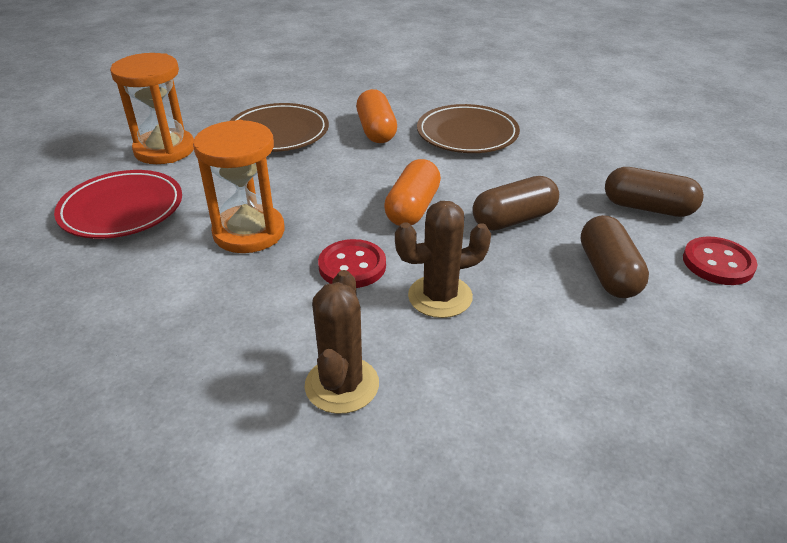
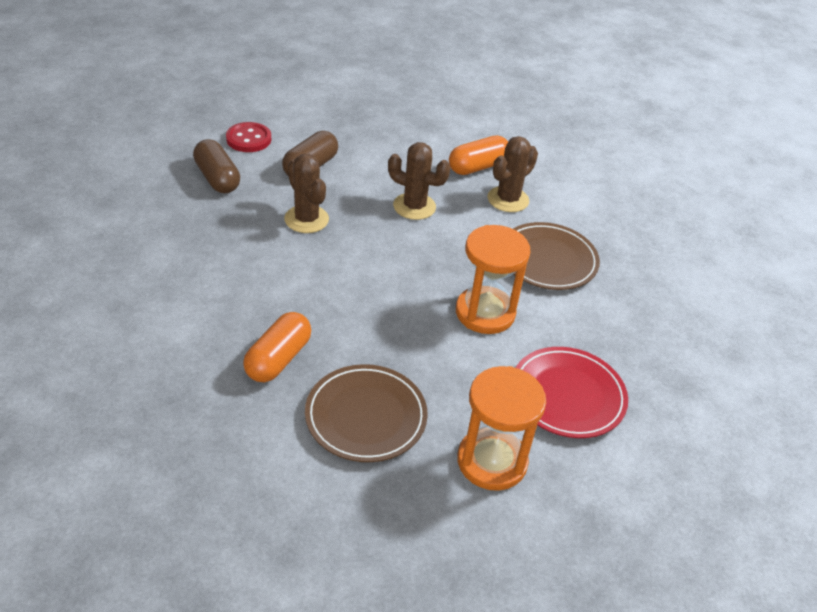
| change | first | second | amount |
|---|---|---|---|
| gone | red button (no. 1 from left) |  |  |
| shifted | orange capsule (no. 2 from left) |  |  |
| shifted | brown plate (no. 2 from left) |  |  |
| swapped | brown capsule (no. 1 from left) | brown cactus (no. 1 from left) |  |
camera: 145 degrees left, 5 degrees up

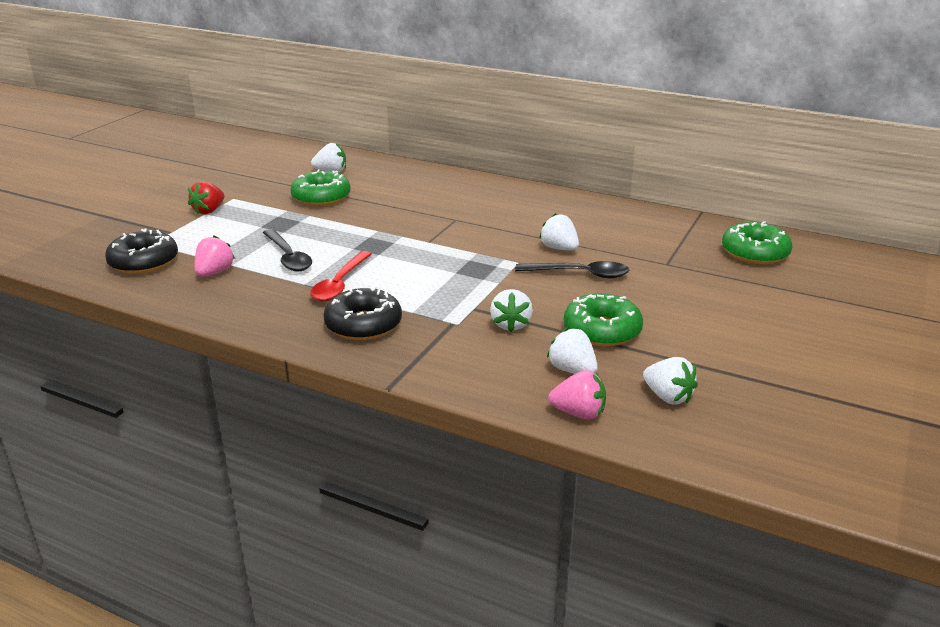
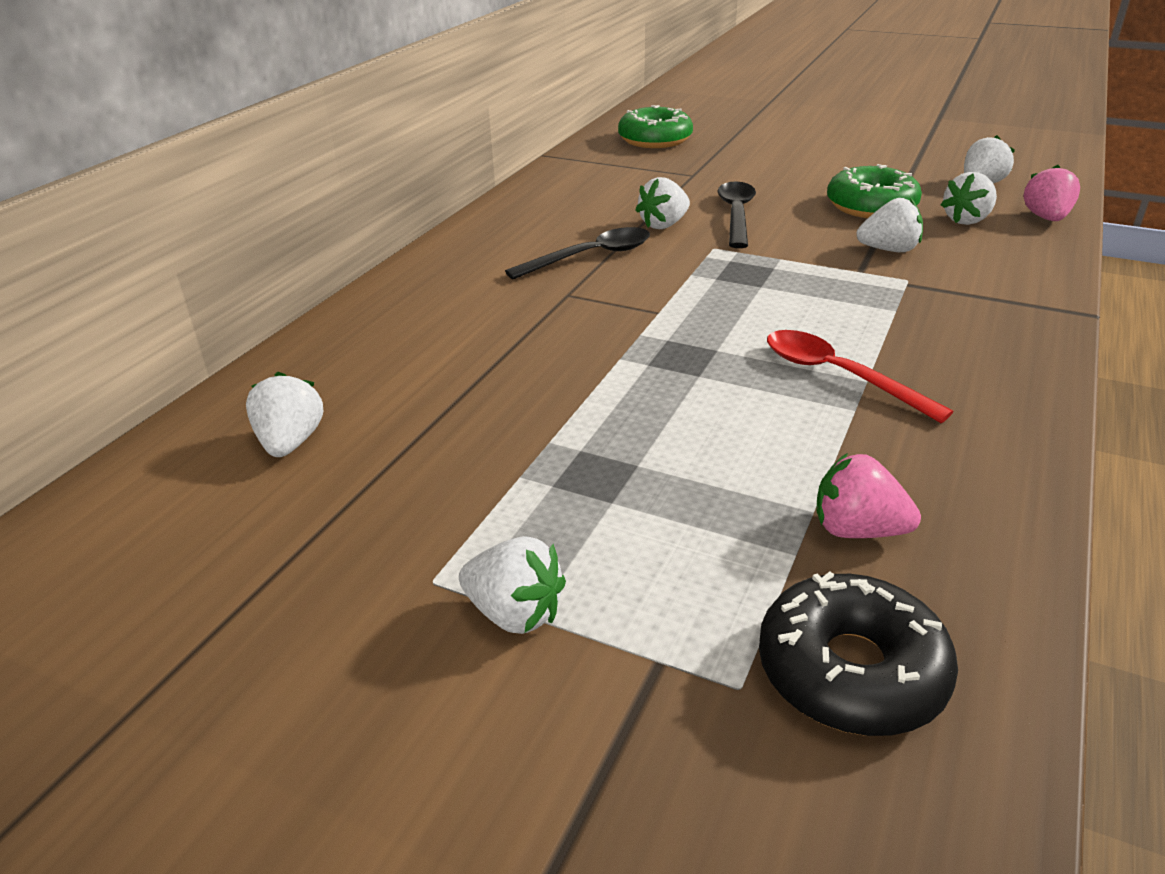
| change | first | second | amount |
|---|---|---|---|
| gone | green donut (no. 1 from left) |  |  |
| gone | black donut (no. 2 from left) |  |  |
| shifted | black spoon (no. 1 from left) |  |  |
| repainted | red strawberry | white strawberry (no. 2 from left) |  |
| rotated | red spoon |  | 150 degrees counterclockwise |
camera: 90 degrees left, 5 degrees up

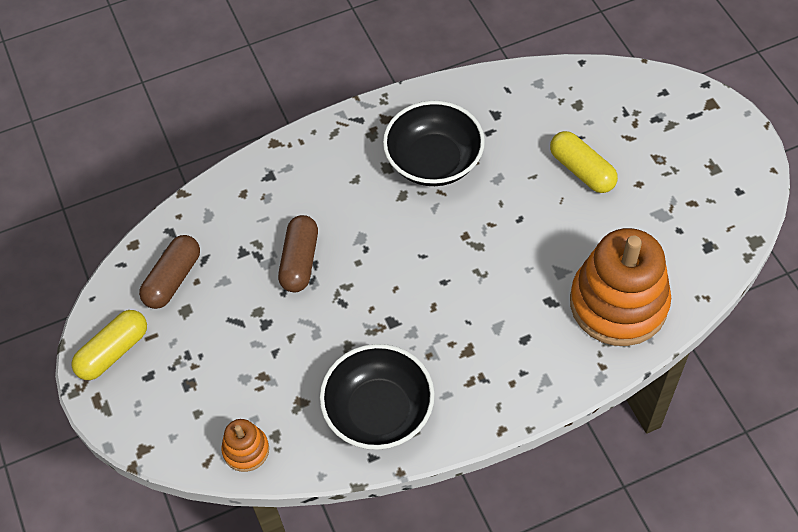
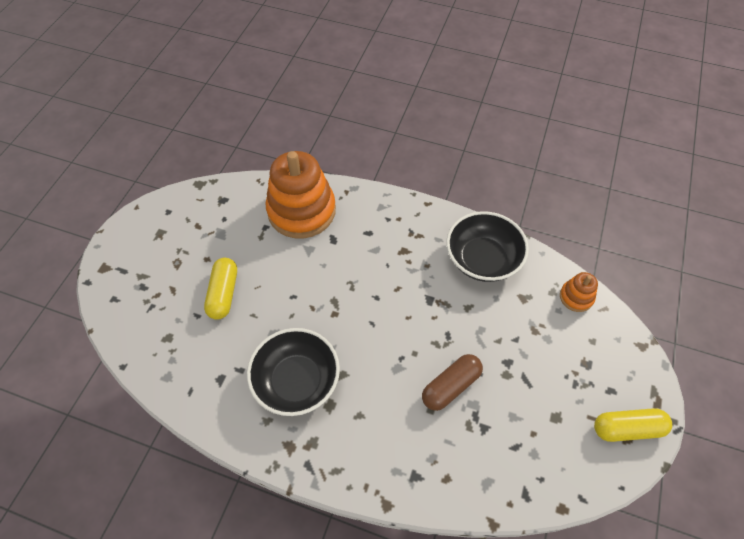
| change | first | second | amount |
|---|---|---|---|
| gone | brown capsule (no. 1 from left) |  |  |
camera: 140 degrees left, 0 degrees up

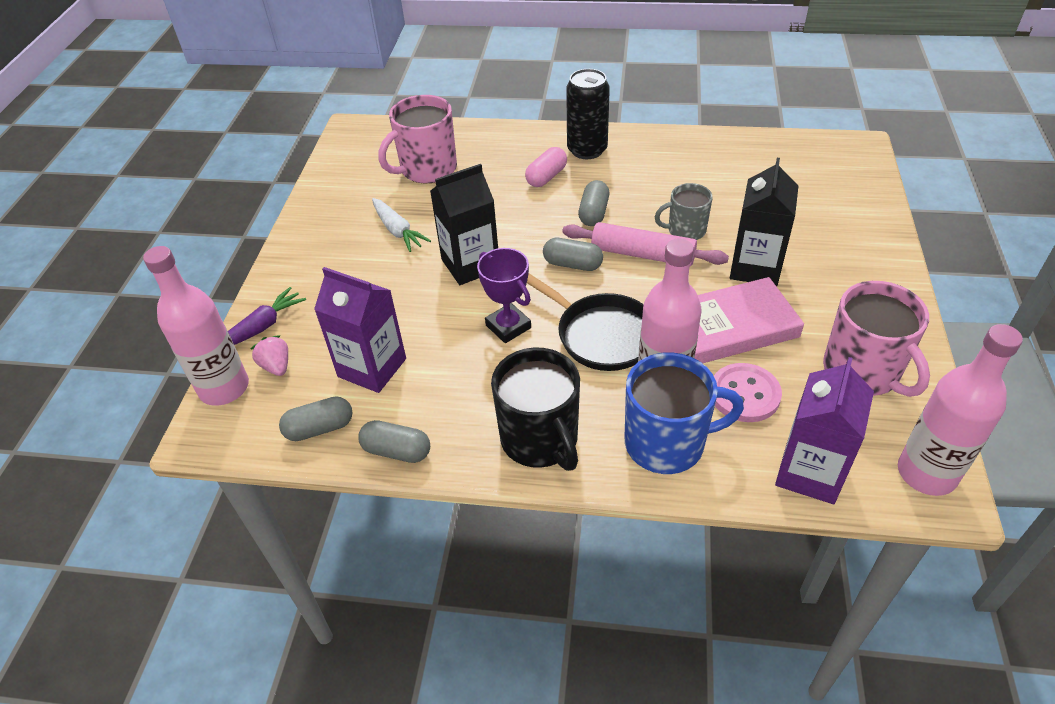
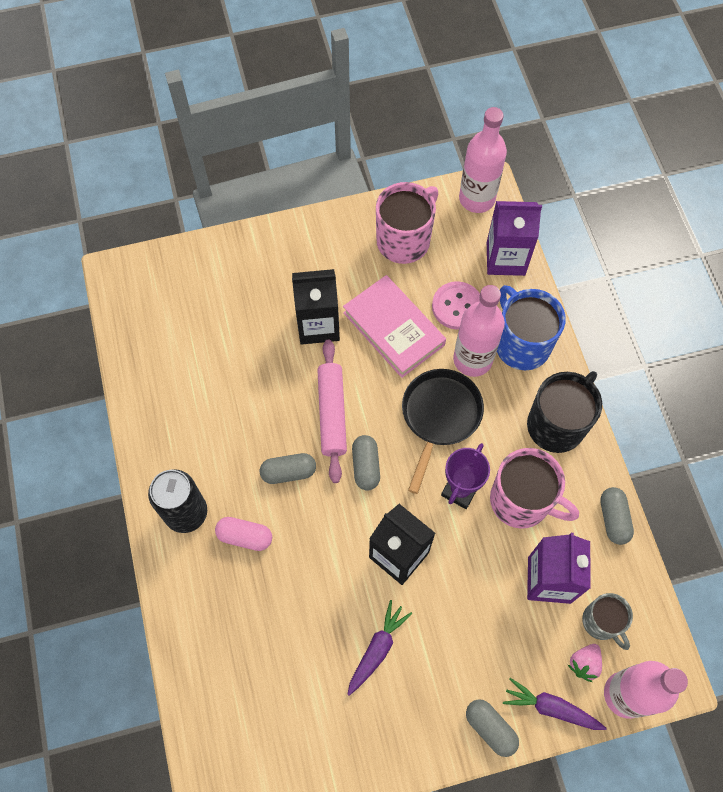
| change | first | second | amount |
|---|---|---|---|
| shifted | grey capsule (no. 1 from left in the first image) | grey capsule (no. 3 from left) |  |
| shifted | pink mug (no. 1 from left in the first image) | pink mug (no. 2 from left) |  |
| shifted | grey mug |  |  |
| repainted | white carrot | purple carrot (no. 1 from left) |  |
camera: 115 degrees left, 20 degrees up

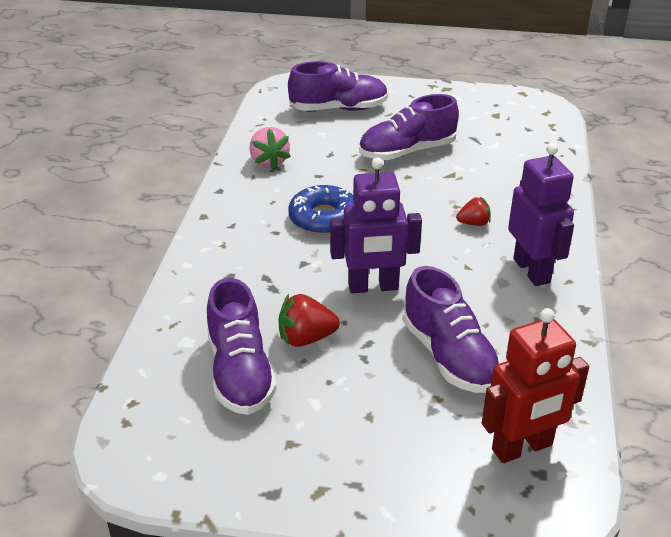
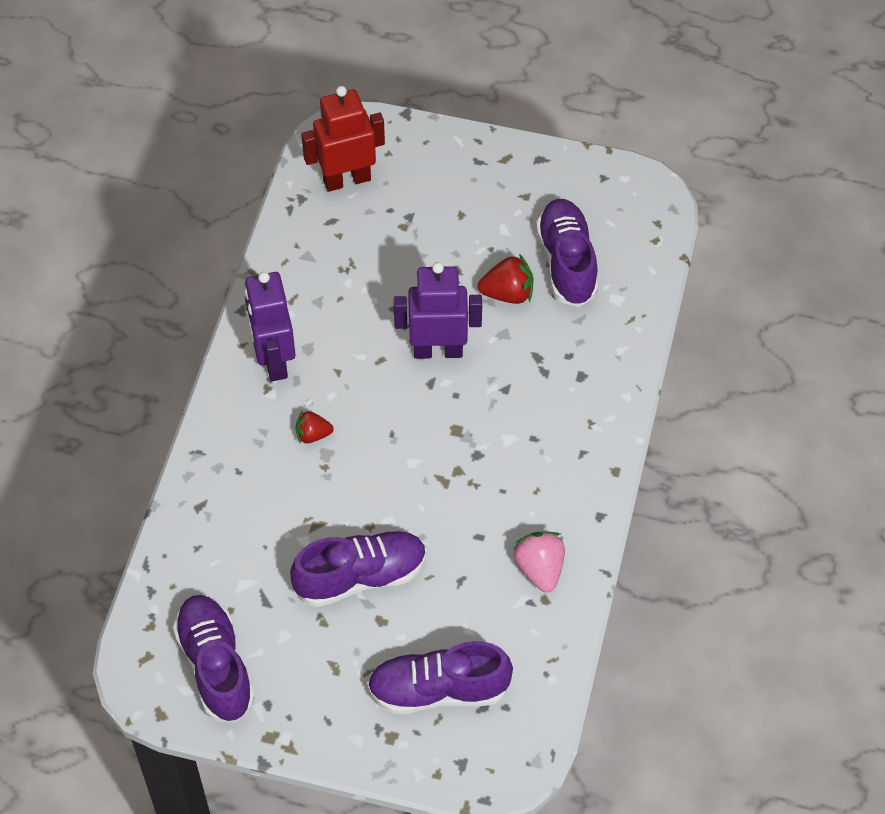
| change | first | second | amount |
|---|---|---|---|
| gone | blue donut |  |  |
| shifted | purple shoe (no. 4 from left in the first image) | purple shoe (no. 1 from left) |  |
camera: 175 degrees left, 20 degrees up

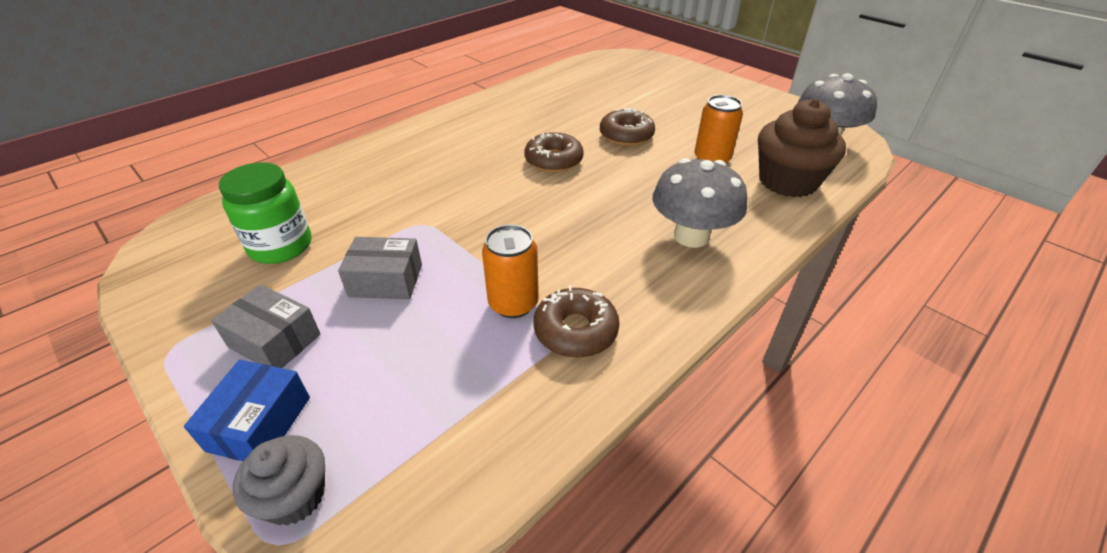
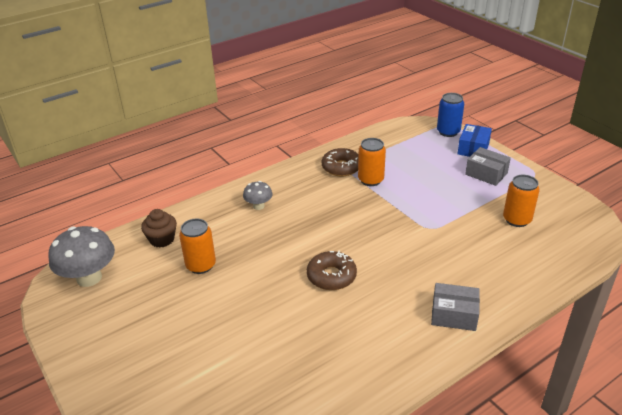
| change | first | second | amount |
|---|---|---|---|
| gone | brown donut (no. 3 from left) |  |  |
| shifted | grey box (no. 2 from left in the first image) | grey box (no. 1 from left) |  |
| swapped | green jar | orange can (no. 3 from left) |  |
| swapped | grey cupcake | blue can |  |
| scaled | grey mushroom (no. 1 from left in the first image) | grey mushroom (no. 2 from left) | x0.54 |
| scaled | brown cupcake |  | x0.58 |
camera: 170 degrees left, 5 degrees down

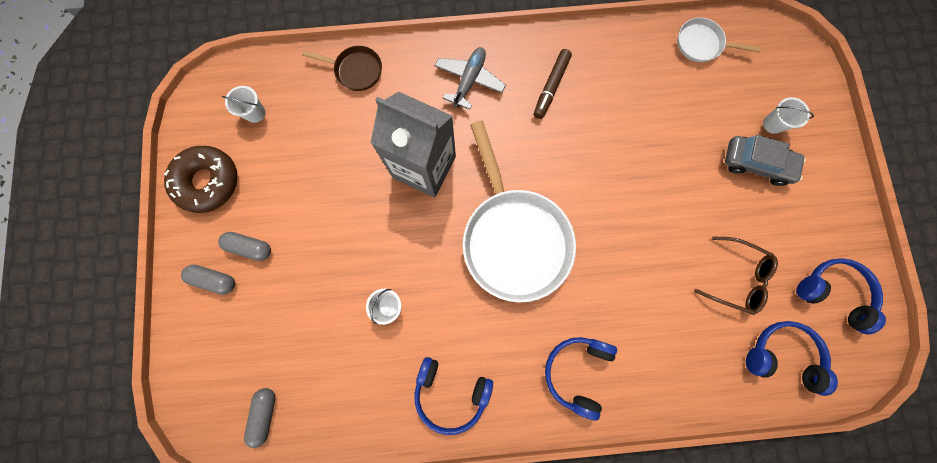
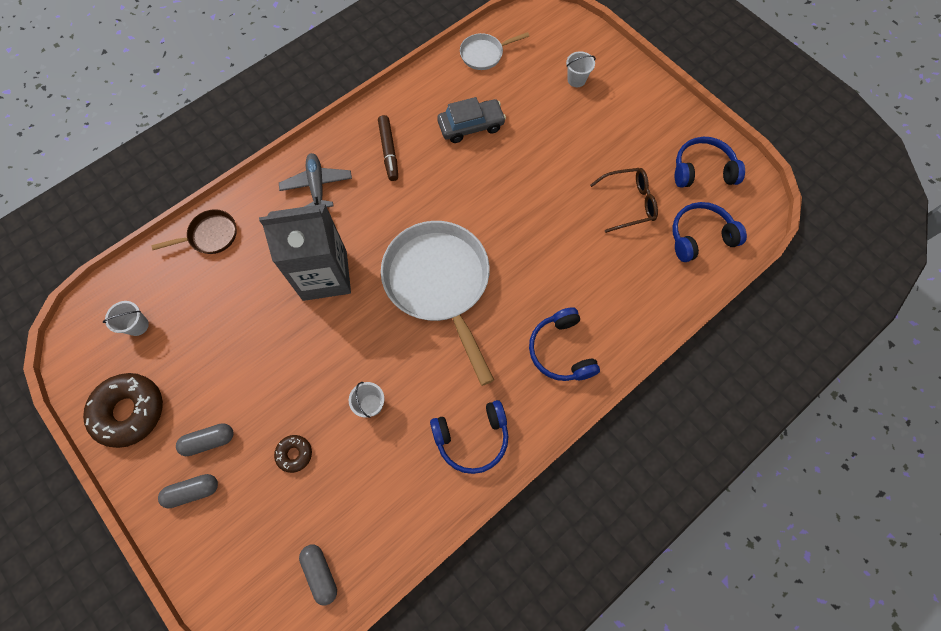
| change | first | second | amount |
|---|---|---|---|
| new |  | brown donut (no. 2 from left) |  |
| shifted | grey car |  |  |
| rotated | white pan (no. 1 from left) |  | 150 degrees counterclockwise |
camera: 35 degrees left, 10 degrees down

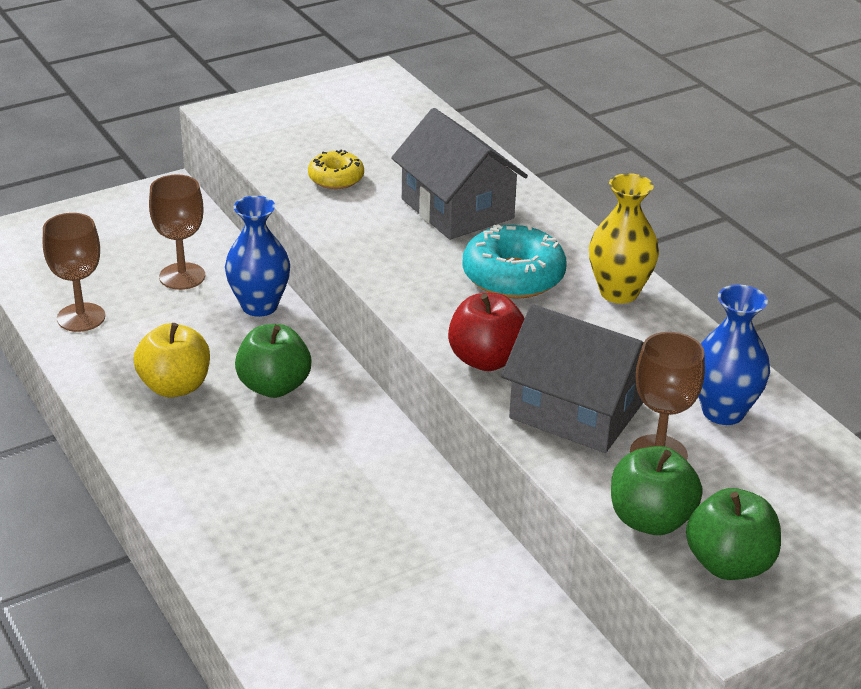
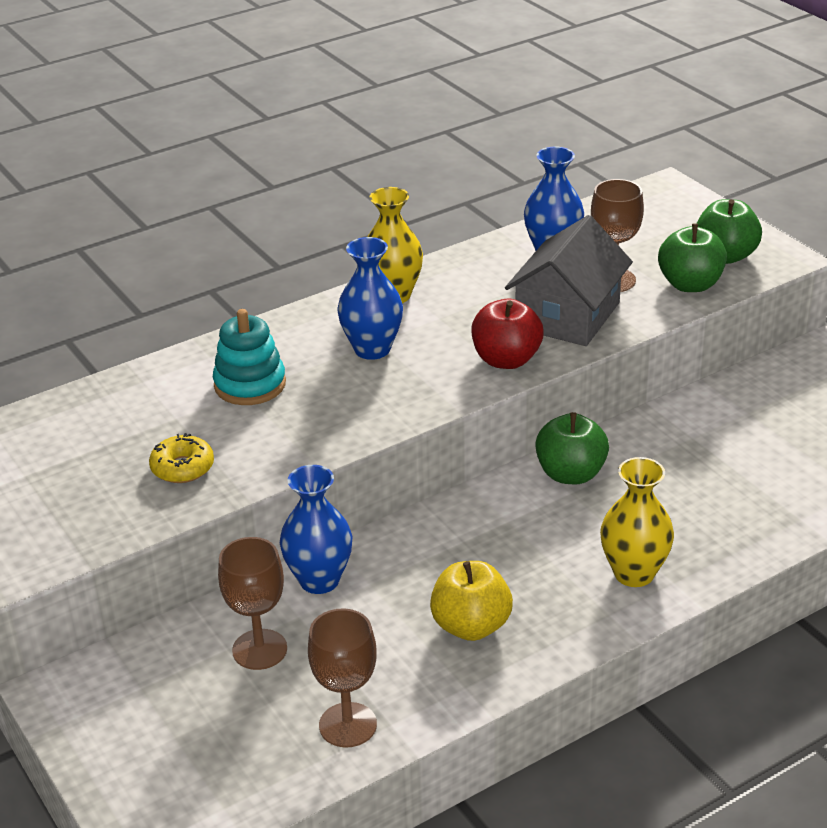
| change | first | second | amount |
|---|---|---|---|
| new |  | yellow vase (no. 2 from left) |  |
| shifted | green apple (no. 1 from left) |  |  |
| swapped | grey house (no. 1 from left) | turquoise stacking toy |  |
| swapped | turquoise donut | blue vase (no. 2 from left) |  |
camera: 90 degrees left, 0 degrees up

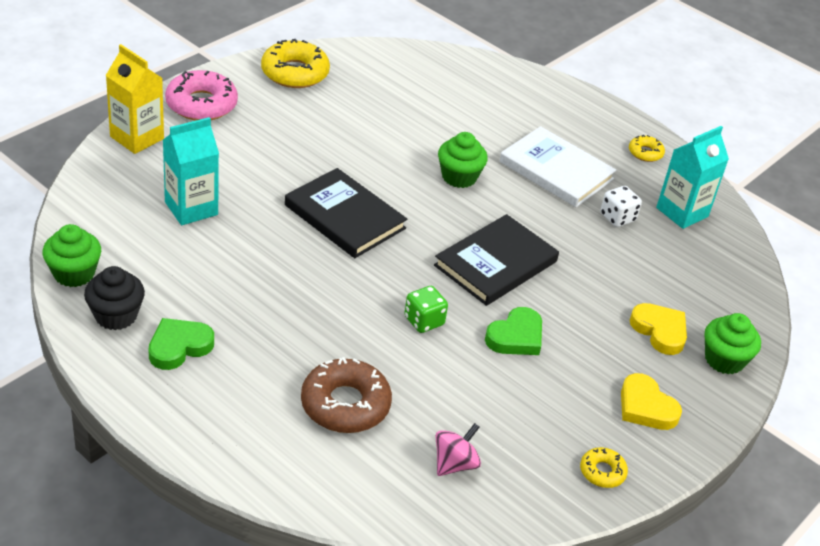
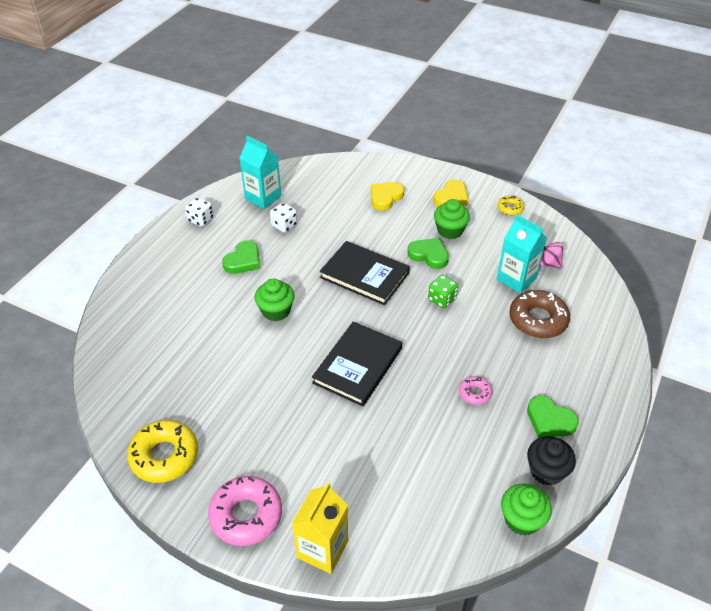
| change | first | second | amount |
|---|---|---|---|
| new |  | pink donut (no. 2 from left) |  |
| shifted | turquoise carton (no. 1 from left in the first image) | turquoise carton (no. 2 from left) |  |
| shifted | green cupcake (no. 3 from left in the first image) | green cupcake (no. 2 from left) |  |
| swapped | white book | green heart (no. 1 from left) |  |
| swapped | yellow donut (no. 3 from left) | white dice (no. 1 from left) |  |
camera: 100 degrees left, 5 degrees up

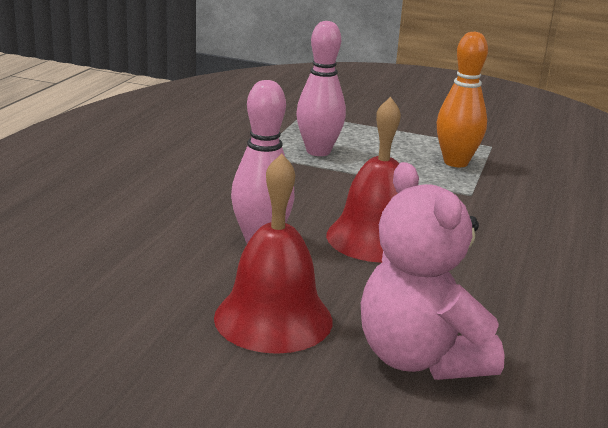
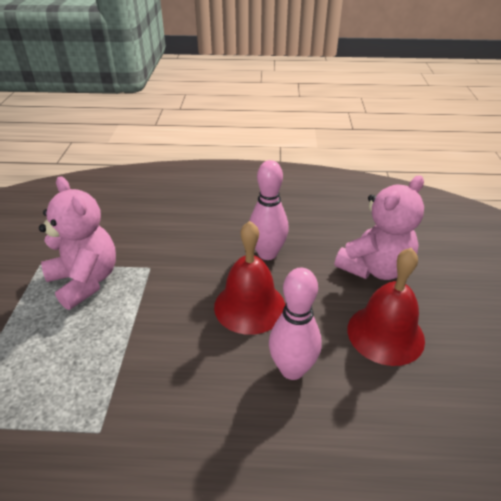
| change | first | second | amount |
|---|---|---|---|
| shifted | pink bowling pin (no. 2 from left in the first image) | pink bowling pin (no. 1 from left) |  |
| swapped | orange bowling pin | pink teddy bear (no. 1 from left) |  |
camera: 105 degrees left, 15 degrees up

